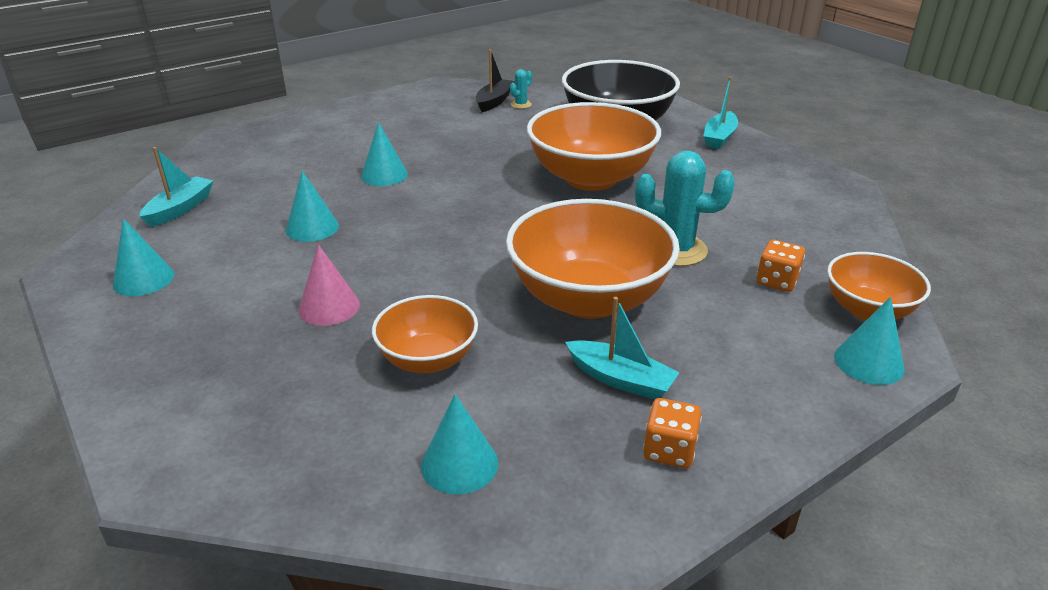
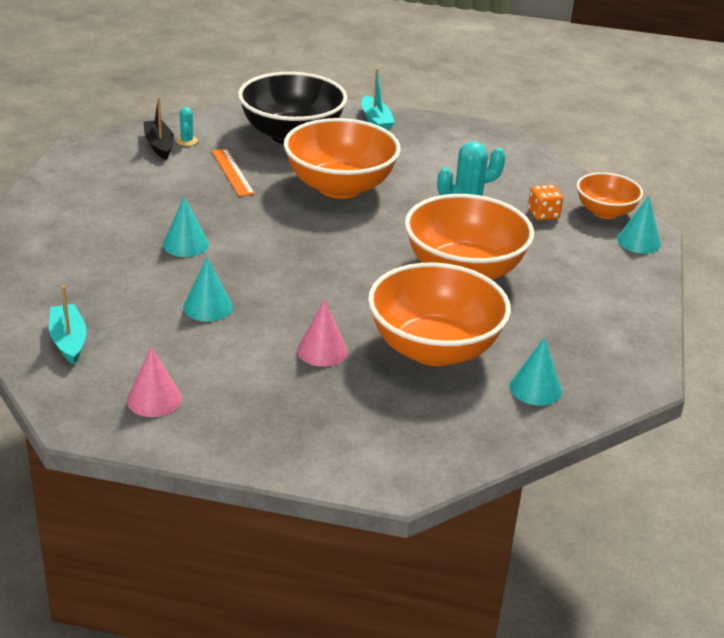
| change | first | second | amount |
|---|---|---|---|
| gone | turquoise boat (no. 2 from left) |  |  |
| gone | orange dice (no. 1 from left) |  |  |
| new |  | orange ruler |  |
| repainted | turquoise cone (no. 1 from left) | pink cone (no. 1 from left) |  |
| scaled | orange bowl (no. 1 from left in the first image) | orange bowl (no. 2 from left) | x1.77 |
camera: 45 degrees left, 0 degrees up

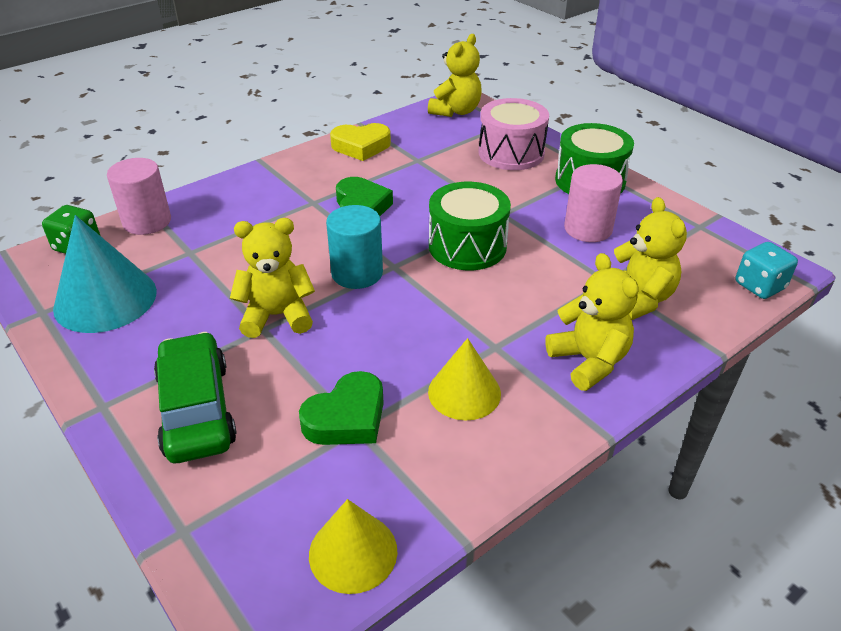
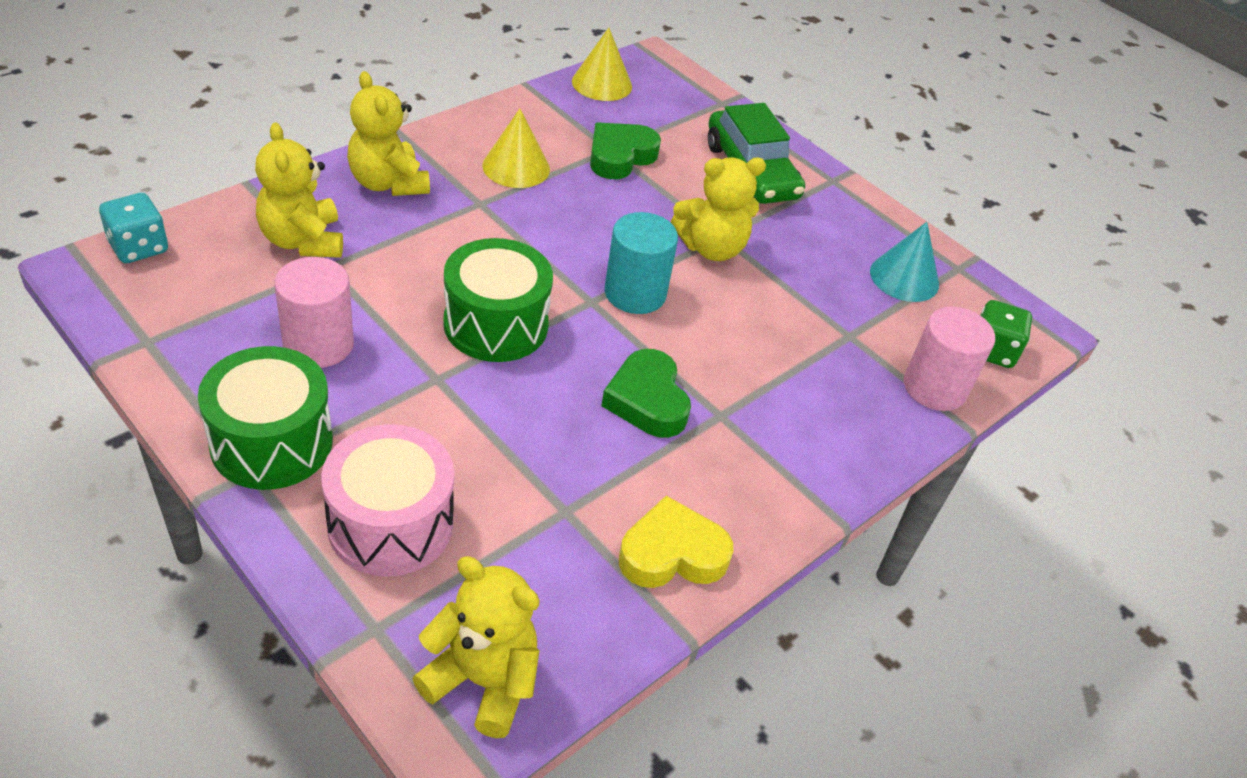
| change | first | second | amount |
|---|---|---|---|
| rotated | yellow teddy bear (no. 2 from left in the first image) | yellow teddy bear (no. 3 from left) | 90 degrees clockwise |
| scaled | turquoise cone |  | x0.65 |
camera: 170 degrees right, 5 degrees up

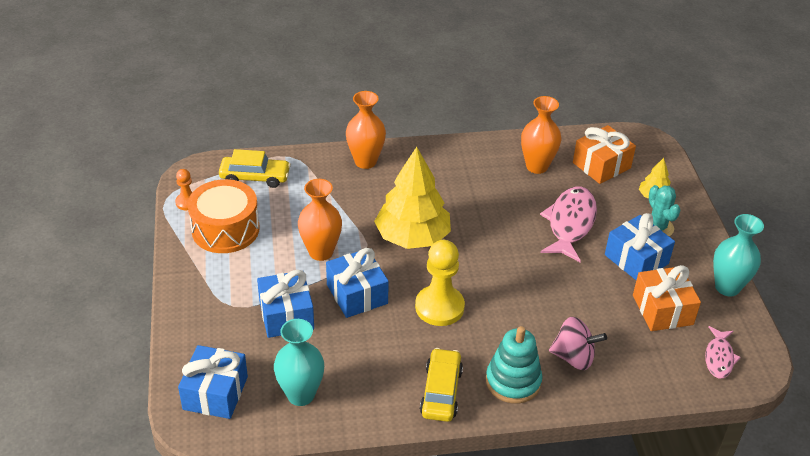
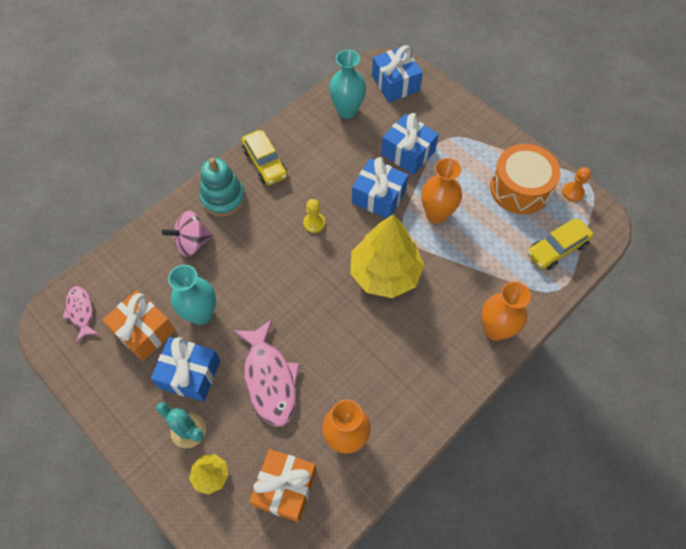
| change | first | second | amount |
|---|---|---|---|
| shifted | turquoise vase (no. 2 from left in the first image) | turquoise vase (no. 1 from left) |  |
| scaled | yellow pawn |  | x0.52 |
camera: 145 degrees right, 20 degrees up

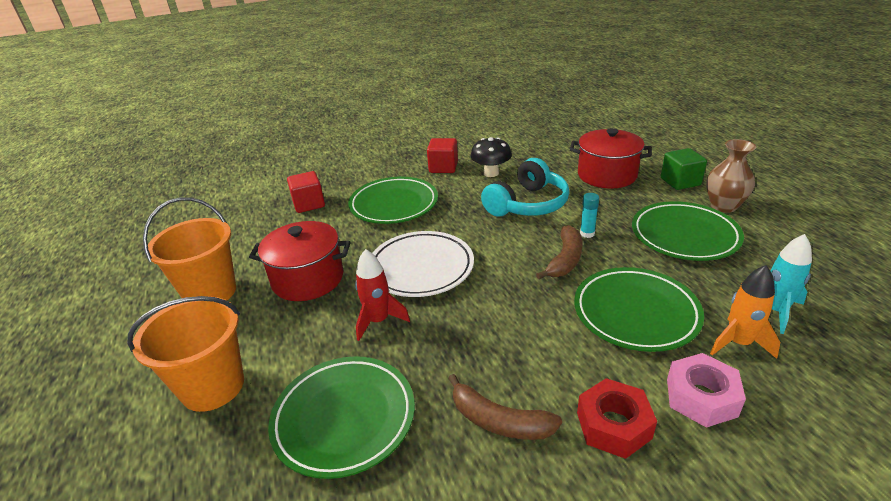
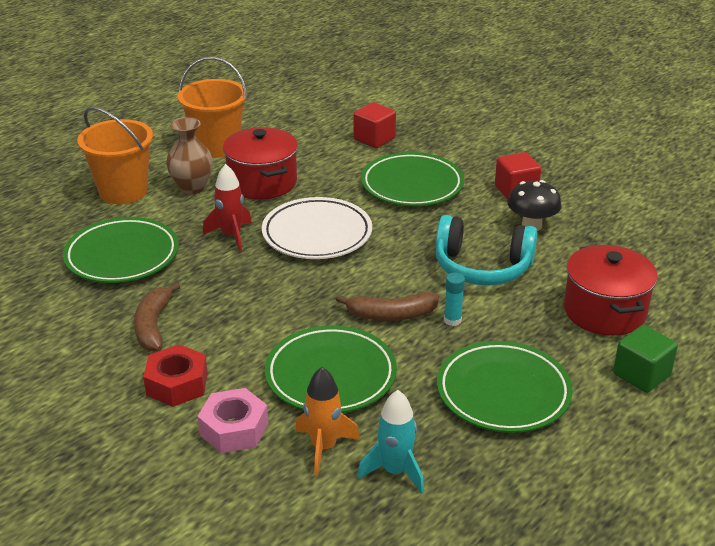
| change | first | second | amount |
|---|---|---|---|
| shifted | brown vase |  |  |
camera: 60 degrees right, 0 degrees up

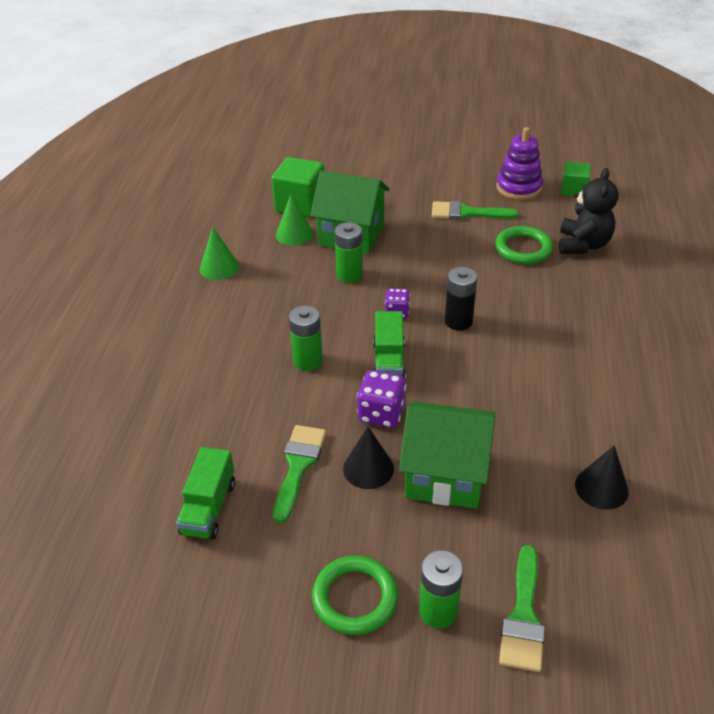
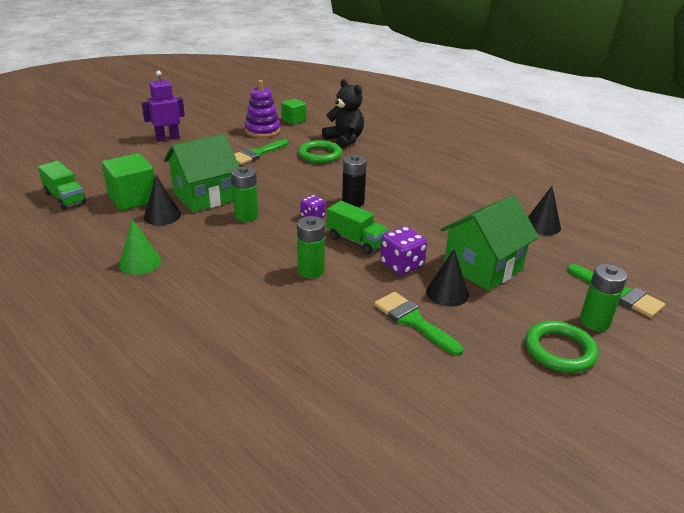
| change | first | second | amount |
|---|---|---|---|
| new |  | purple robot |  |
| shifted | green truck (no. 1 from left) |  |  |
| repainted | green cone (no. 2 from left) | black cone (no. 1 from left) |  |
camera: 55 degrees left, 10 degrees down

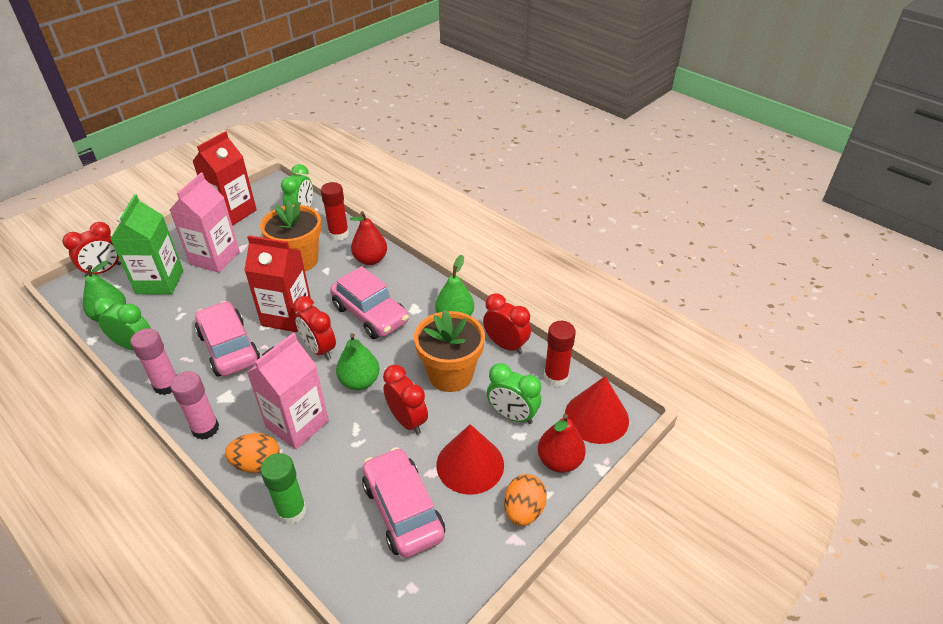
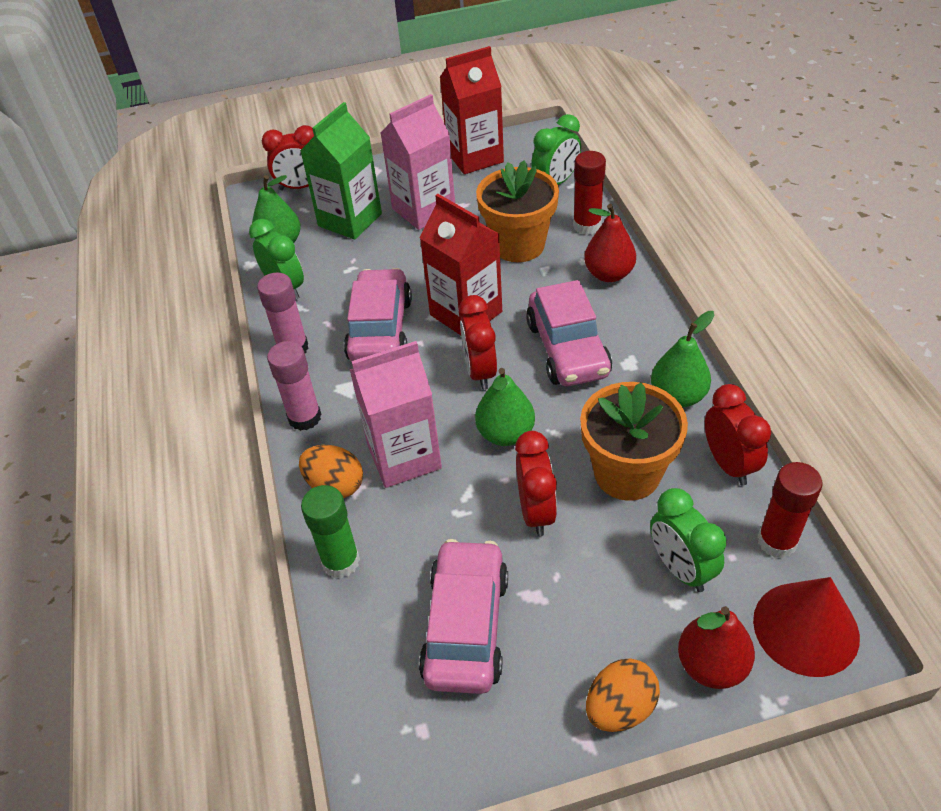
| change | first | second | amount |
|---|---|---|---|
| gone | red cone (no. 1 from left) |  |  |
camera: 35 degrees right, 5 degrees up

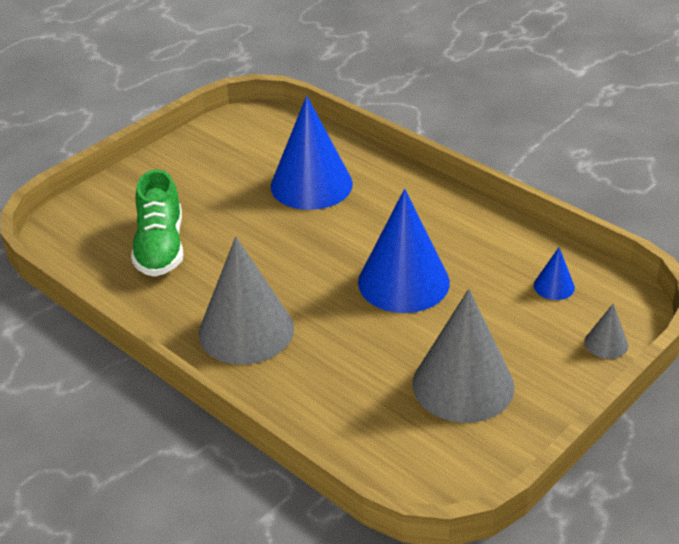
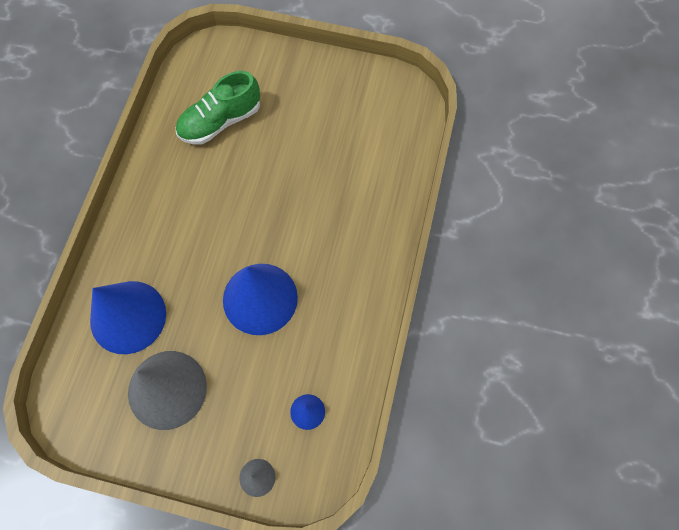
| change | first | second | amount |
|---|---|---|---|
| gone | grey cone (no. 1 from left) |  |  |
| shifted | blue cone (no. 1 from left) |  |  |
camera: 60 degrees right, 30 degrees up

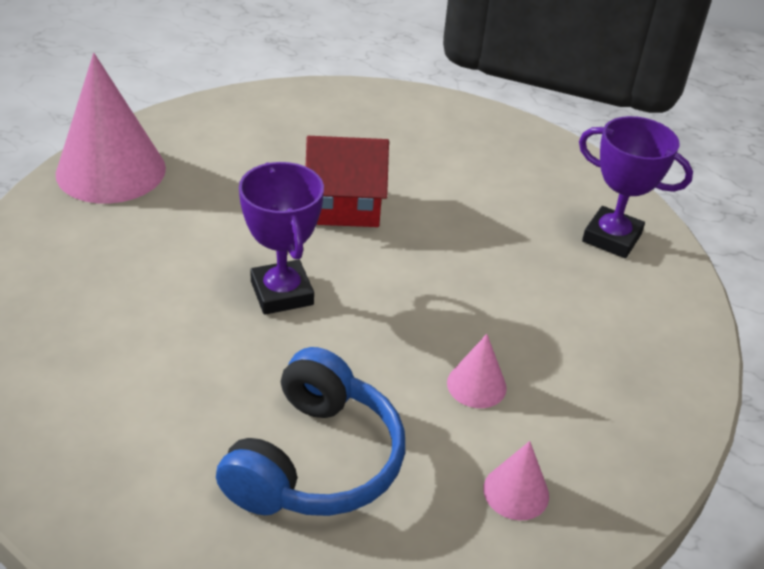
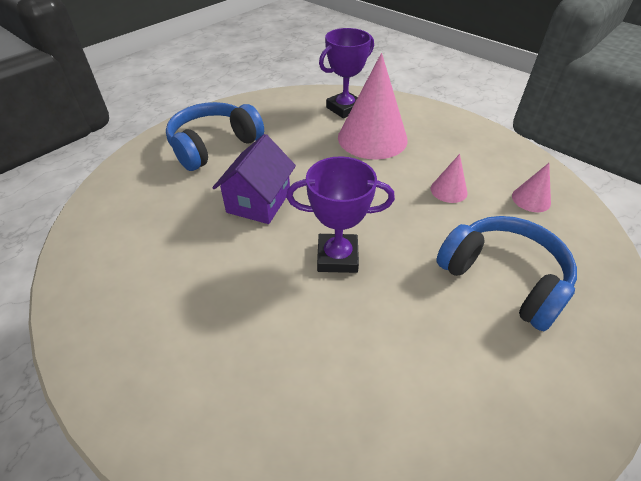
| change | first | second | amount |
|---|---|---|---|
| new |  | blue headphones (no. 1 from left) |  |
| shifted | pink cone (no. 1 from left) |  |  |
| repainted | red house | purple house |  |
camera: 65 degrees left, 5 degrees up

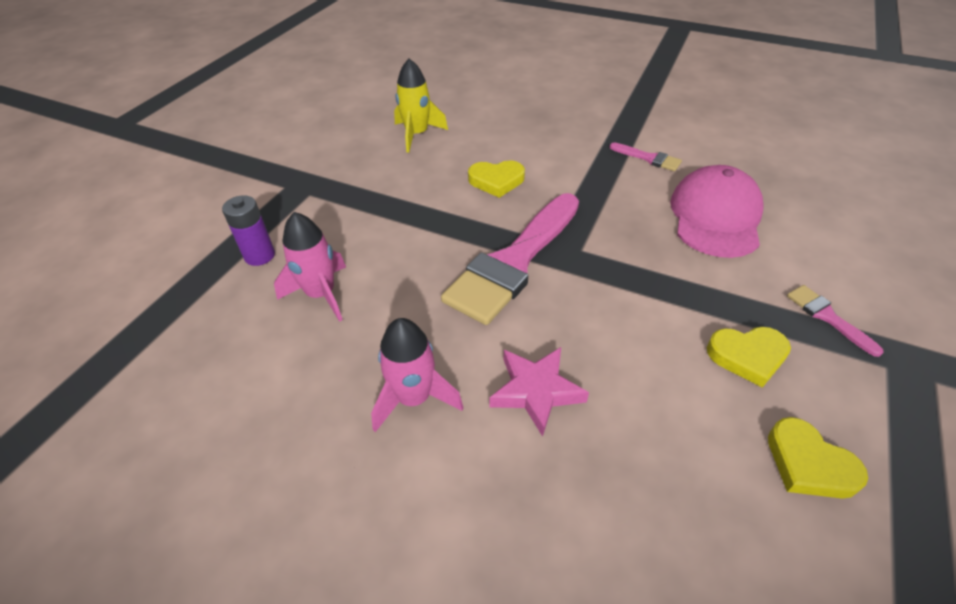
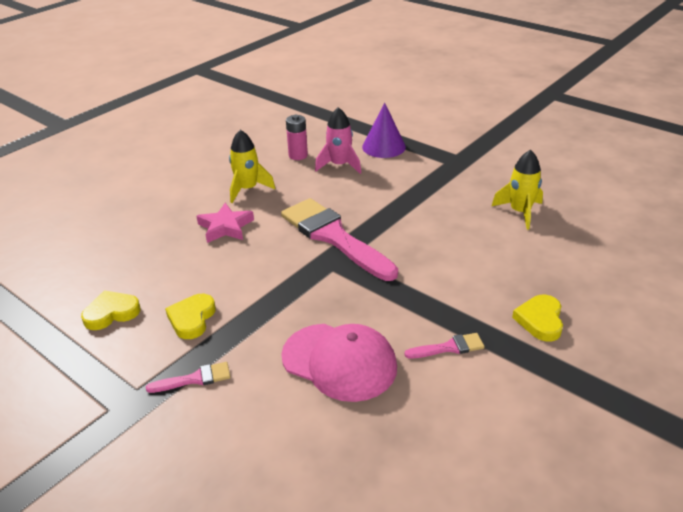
| change | first | second | amount |
|---|---|---|---|
| new |  | pink battery |  |
| shifted | yellow heart (no. 1 from left in the first image) | yellow heart (no. 3 from left) |  |
| swapped | purple battery | purple cone |  |
| repainted | pink rocket (no. 2 from left) | yellow rocket (no. 1 from left) |  |
| rotated | pink brush (no. 2 from left in the first image) | pink brush (no. 3 from left) | 150 degrees counterclockwise |
camera: 105 degrees right, 10 degrees down

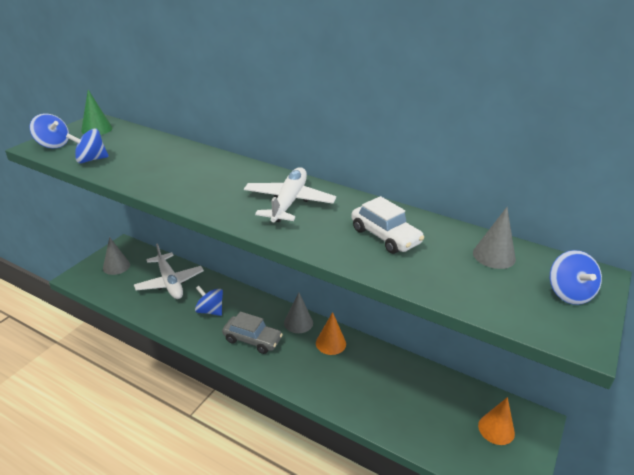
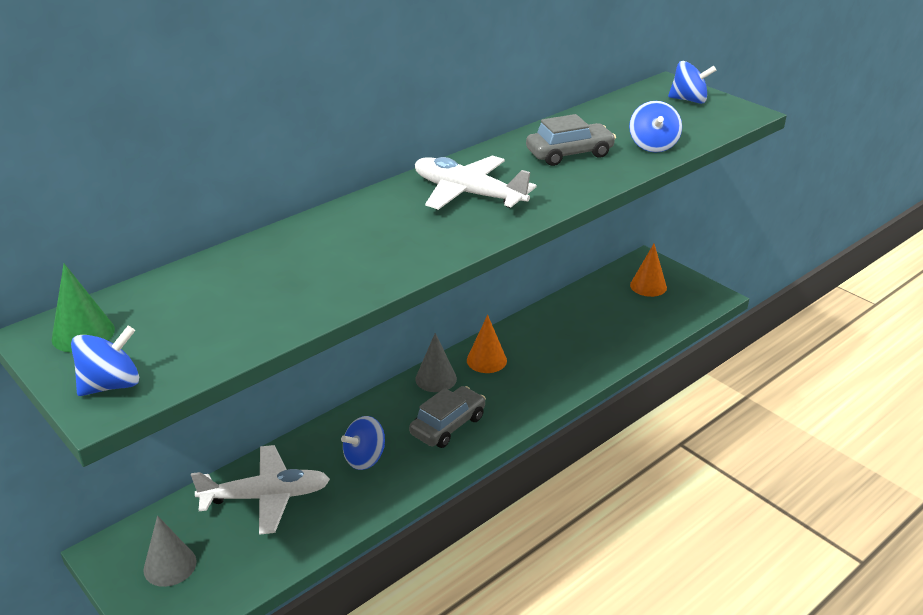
| change | first | second | amount |
|---|---|---|---|
| gone | grey cone (no. 3 from left) |  |  |
| shifted | blue spinning top (no. 2 from left in the first image) | blue spinning top (no. 3 from left) |  |
| repainted | white car | grey car (no. 2 from left) |  |
camera: 70 degrees left, 0 degrees up

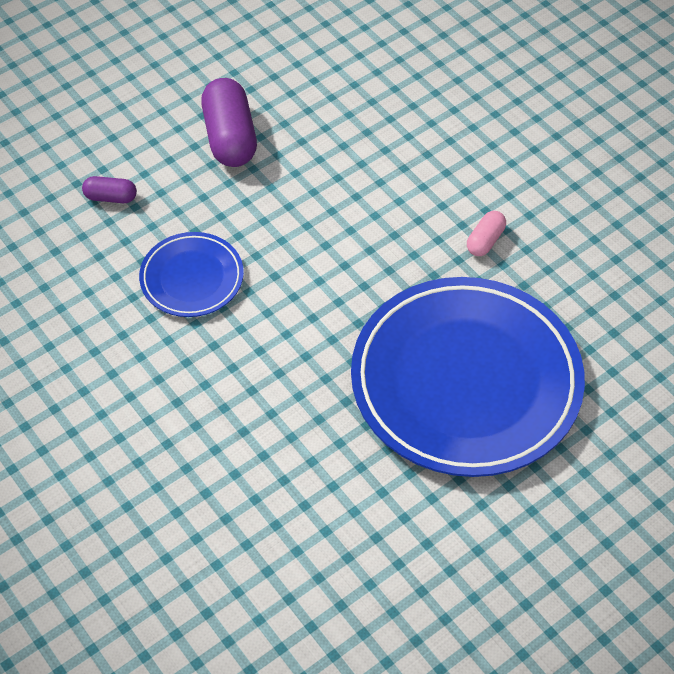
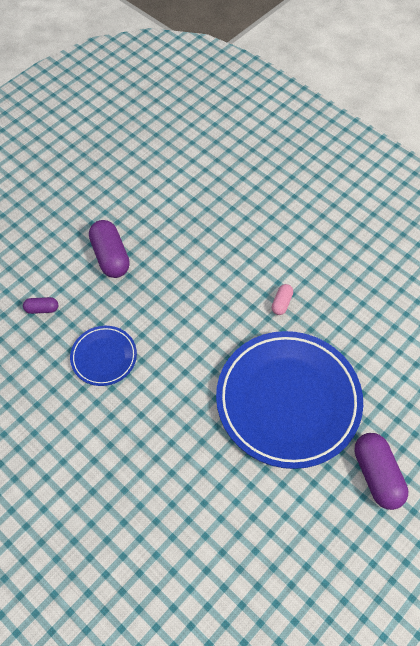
| change | first | second | amount |
|---|---|---|---|
| new |  | purple capsule (no. 3 from left) |  |
camera: 10 degrees left, 5 degrees up

